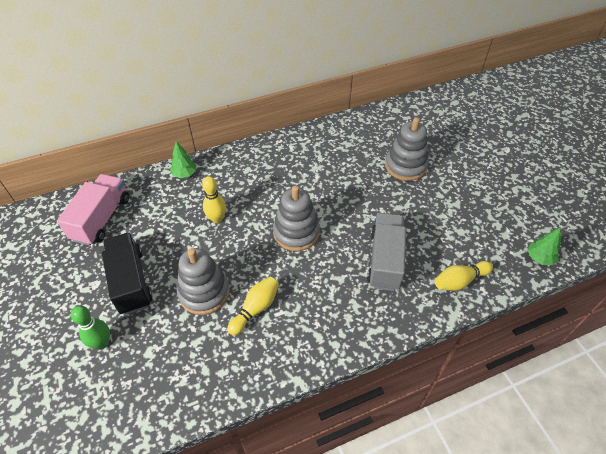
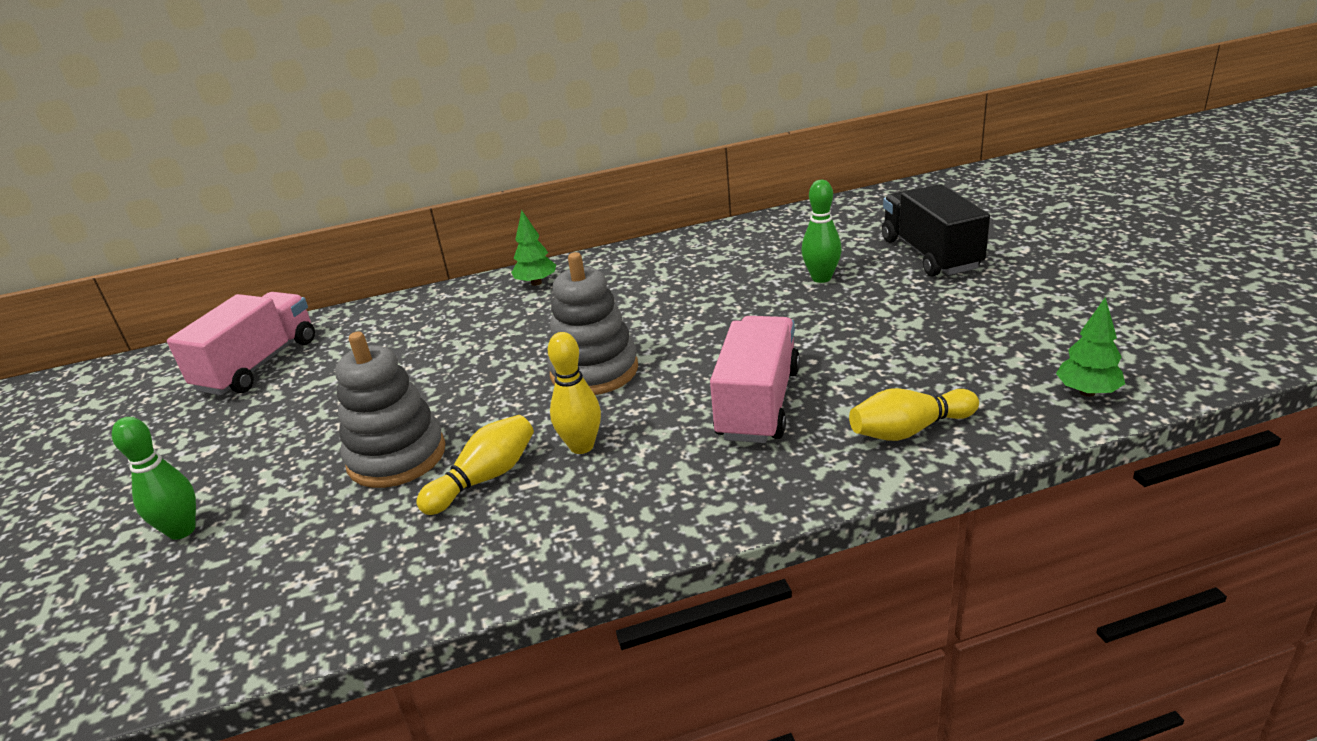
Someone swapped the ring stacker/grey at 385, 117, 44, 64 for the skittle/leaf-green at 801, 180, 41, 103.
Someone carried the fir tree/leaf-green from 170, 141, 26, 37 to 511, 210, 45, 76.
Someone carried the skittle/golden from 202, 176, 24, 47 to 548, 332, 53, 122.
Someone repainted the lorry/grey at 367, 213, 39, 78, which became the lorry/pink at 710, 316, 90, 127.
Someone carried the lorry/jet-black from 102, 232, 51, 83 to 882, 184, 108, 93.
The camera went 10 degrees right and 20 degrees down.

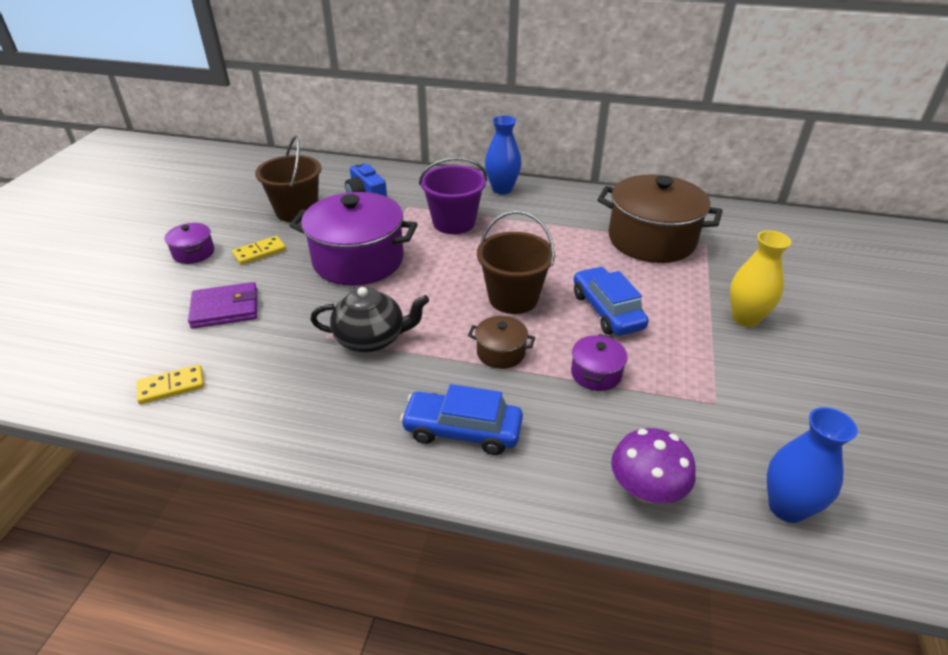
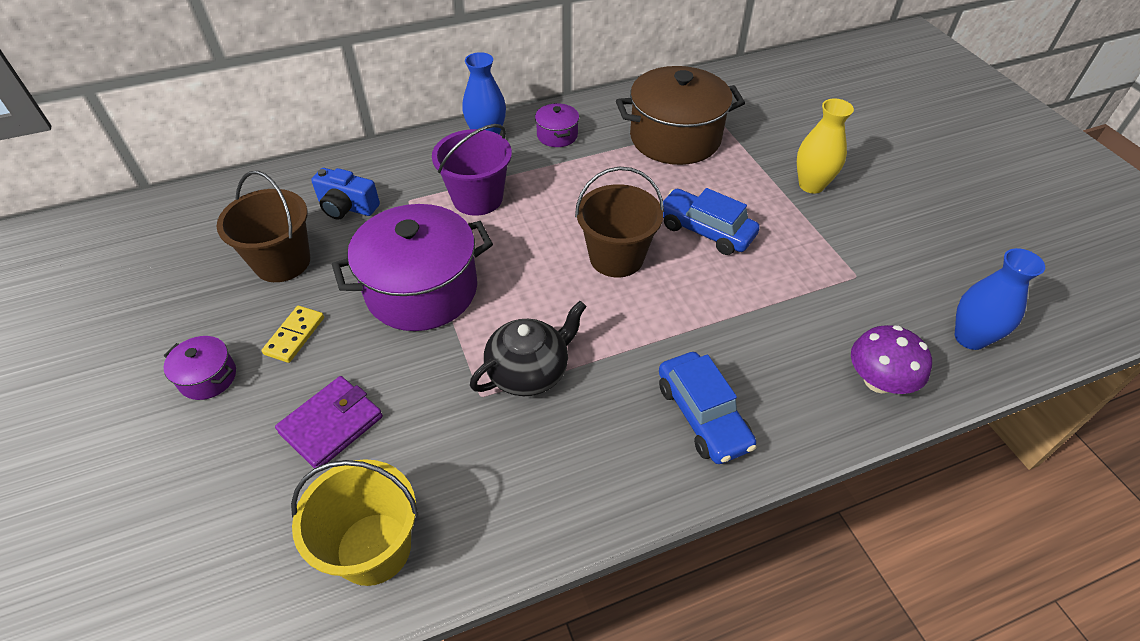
Someone took away the pot/brown at 468, 316, 67, 53.
Someone carried the pot/royal purple from 571, 334, 57, 57 to 535, 103, 44, 44.
Someone swapped the domino tile/golden at 137, 365, 67, 39 for the pail/golden at 291, 459, 127, 127.
Someone rotated the toy car/blue at 400, 384, 123, 71 by 90 degrees counterclockwise.
The camera went 35 degrees left and 10 degrees up.

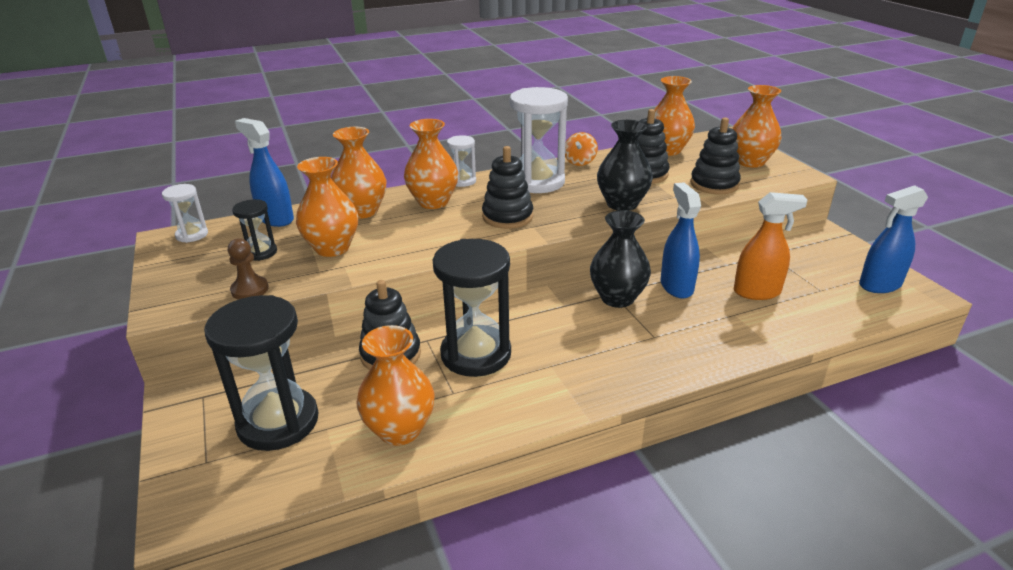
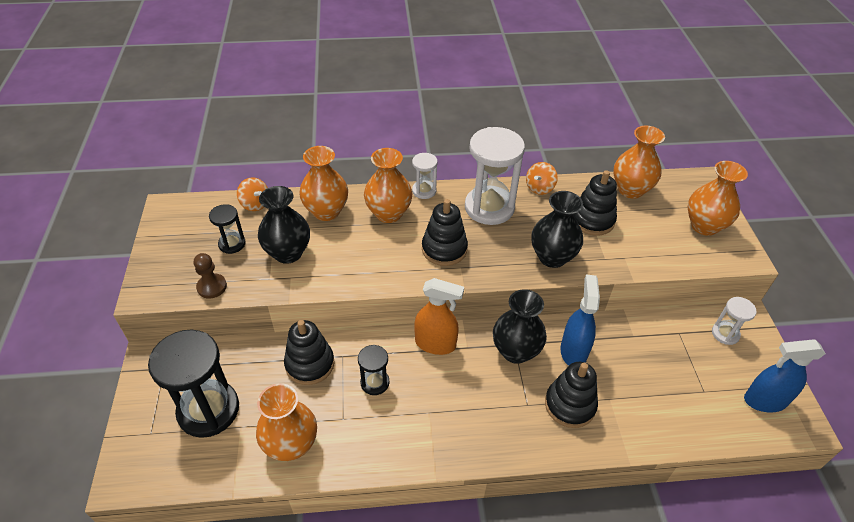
Someone carried the ring stacker/jet-black from 690, 117, 51, 78 to 545, 362, 53, 66.
Someone swapped the sprayer/blue at 235, 118, 59, 109 for the whirligig/orange at 237, 177, 31, 34.
Someone repainted the flower vase/orange at 296, 157, 62, 100, which became the flower vase/jet-black at 258, 186, 52, 78.
Someone carried the sand timer/white from 162, 184, 46, 59 to 712, 297, 45, 48.
Someone carried the sprayer/orange from 734, 192, 74, 108 to 414, 278, 50, 77.
Someone scaled the sand timer/jet-black at 433, 239, 78, 138 by 0.50.
The camera went 15 degrees right and 15 degrees up.

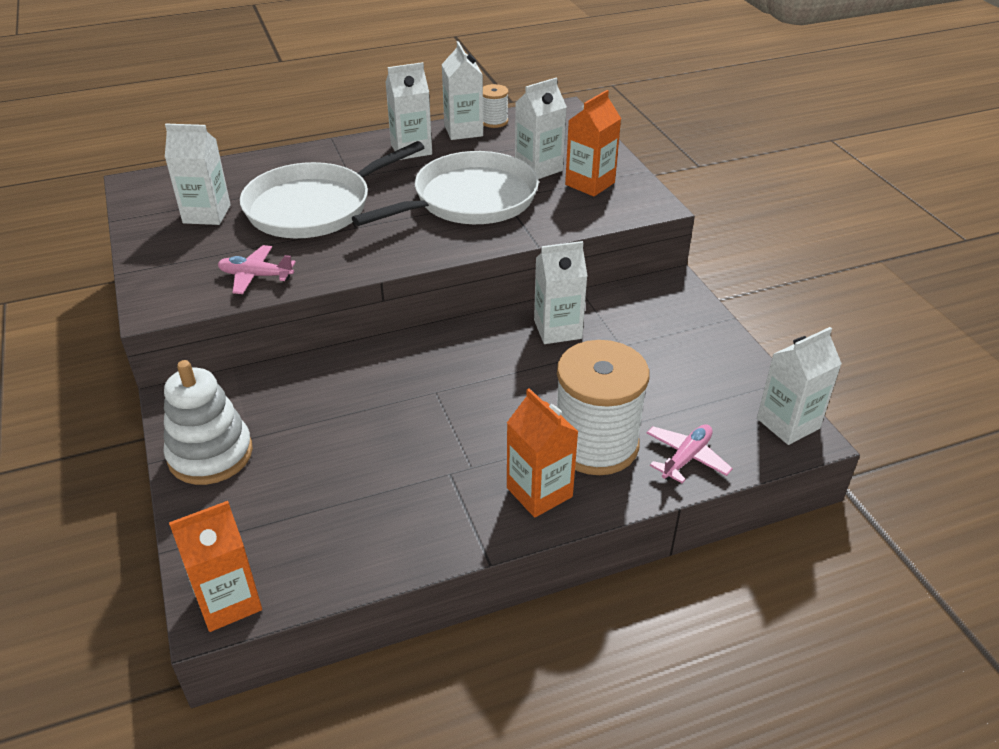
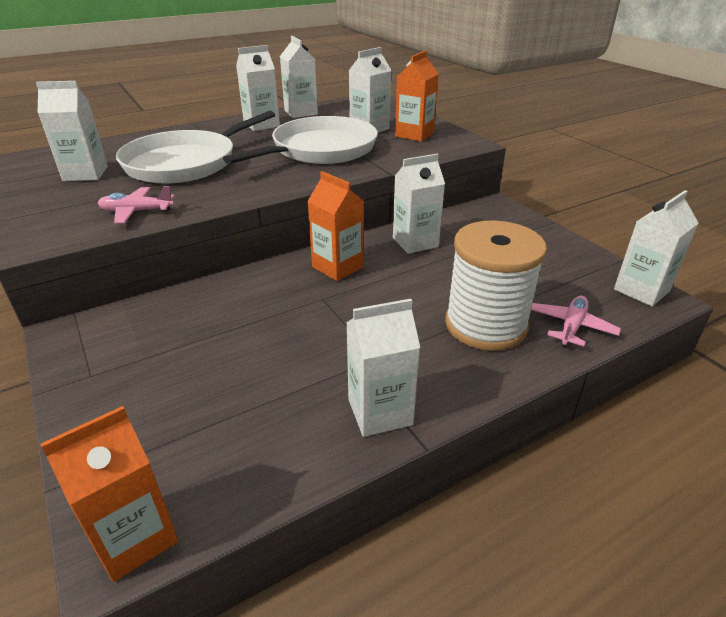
Someone took away the spool/white at 483, 84, 26, 44.
Someone took away the ring stacker/white at 164, 360, 89, 125.
Someone carried the carton/orange from 507, 388, 71, 130 to 307, 171, 57, 110.
Someone put down the carton/white at 346, 299, 74, 138.
The camera went 10 degrees left and 5 degrees down.

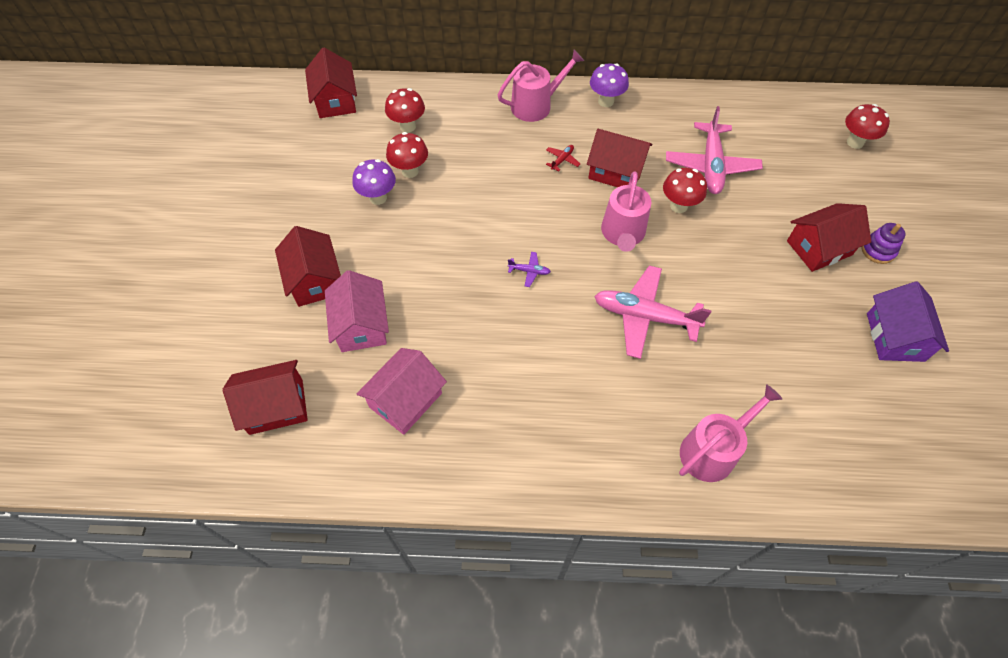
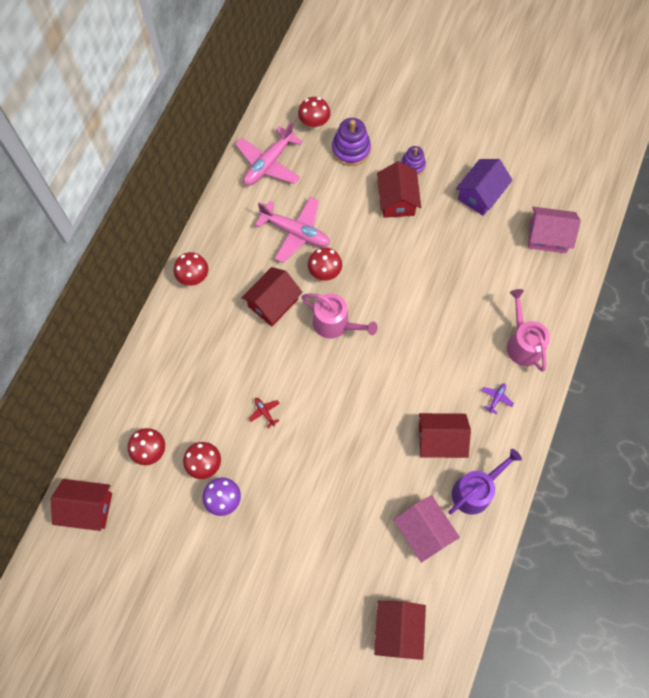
Someone took away the watering can/pink at 498, 50, 86, 72.
Someone repainted the toadstool/royal purple at 590, 63, 39, 44, which became the toadstool/red at 174, 252, 35, 34.
Someone carried the plane/red from 546, 145, 34, 26 to 249, 398, 31, 30.
Someone carried the house/red from 275, 226, 66, 81 to 419, 413, 52, 45.
Someone carried the plane/royal purple from 508, 252, 43, 35 to 481, 383, 33, 31.
Someone carried the plane/pink from 594, 265, 118, 94 to 235, 122, 68, 64.
Someone carried the house/pink from 325, 270, 64, 82 to 528, 207, 53, 46.
Someone rotated the house/royal purple at 867, 281, 82, 81 by 75 degrees counterclockwise.
Someone put down the ring stacker/royal purple at 332, 118, 39, 48.
Someone put down the watering can/royal purple at 449, 449, 73, 66.
The camera went 70 degrees left and 10 degrees up.

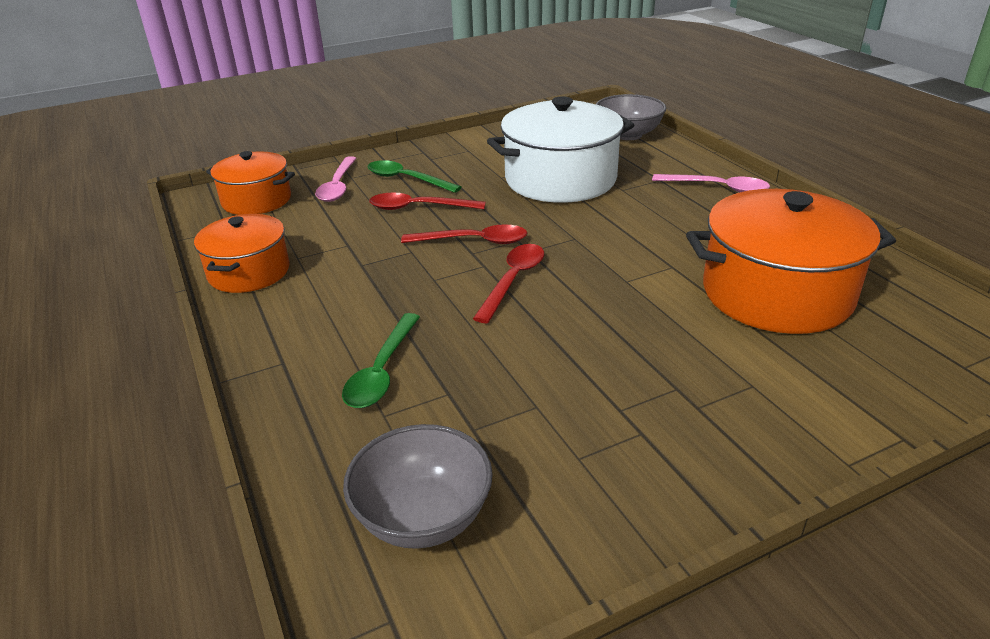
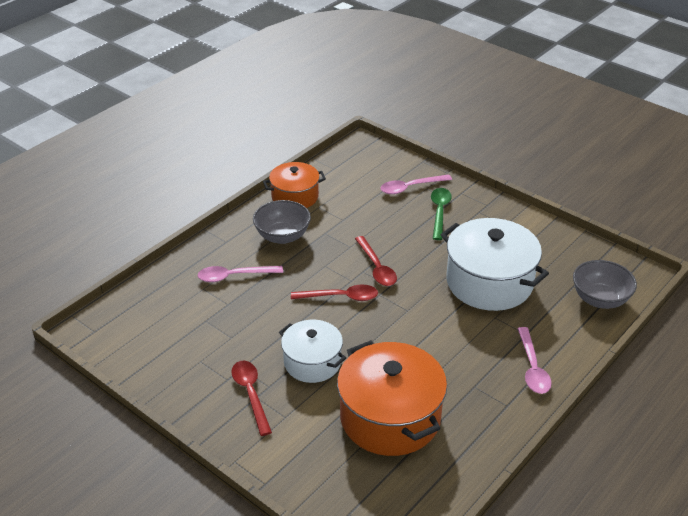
Someone took away the pot/orange at 206, 151, 89, 64.
Someone carried the teaspoon/red from 370, 192, 116, 18 to 231, 361, 41, 75.
Someone repainted the teaspoon/leaf-green at 342, 313, 78, 95, which became the teaspoon/pink at 197, 266, 86, 16.
Someone carried the deep dish/grey from 343, 424, 150, 125 to 253, 200, 58, 44.
Someone put down the pot/white at 279, 320, 67, 63.
The camera went 65 degrees right and 5 degrees up.

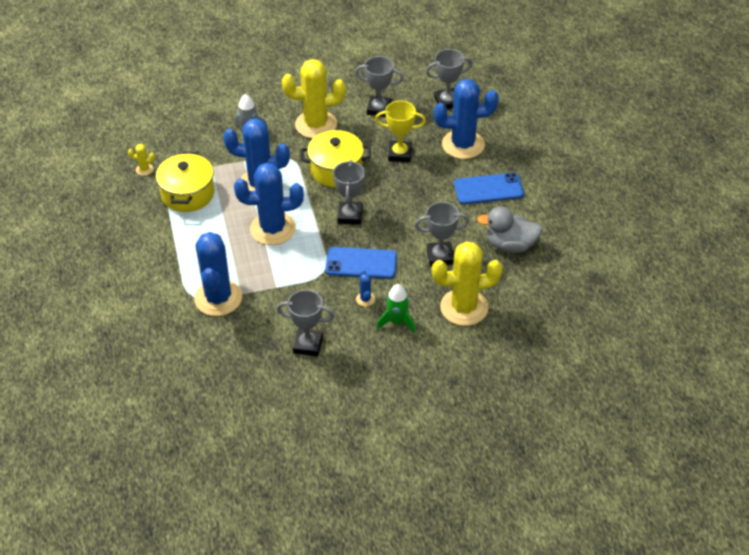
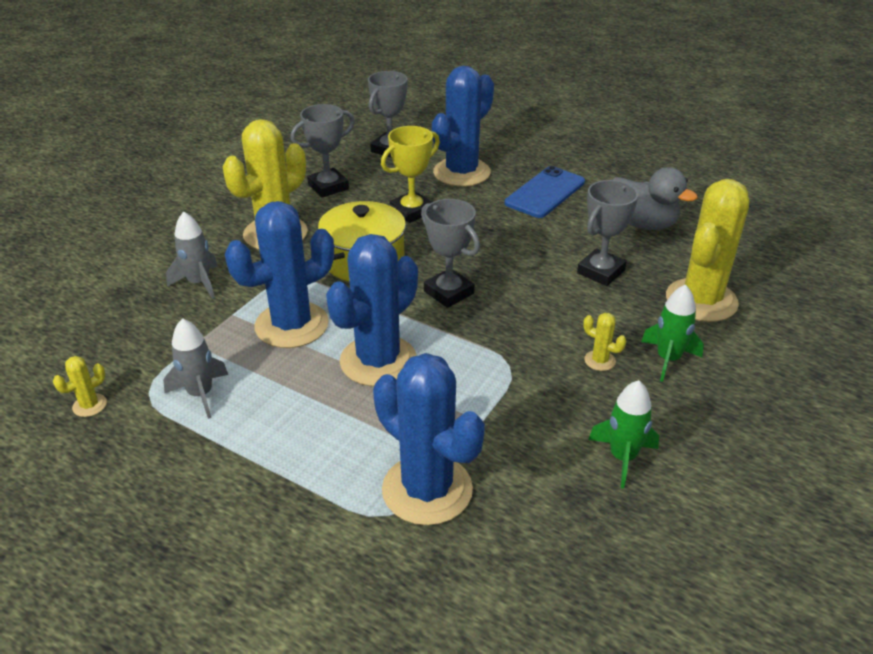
Someone swapped the pot/golden at 156, 152, 58, 60 for the toy rocket/grey at 163, 318, 65, 101.
Someone rotated the toy duck/grey at 477, 206, 65, 47 by 105 degrees counterclockwise.
Someone took away the phone/blue at 325, 247, 72, 32.
Someone repainted the prickly plant/blue at 356, 270, 19, 37, which became the prickly plant/golden at 583, 313, 43, 58.
Someone swapped the trophy/grey at 277, 290, 58, 67 for the toy rocket/leaf-green at 588, 380, 71, 108.
The camera went 45 degrees left and 10 degrees down.

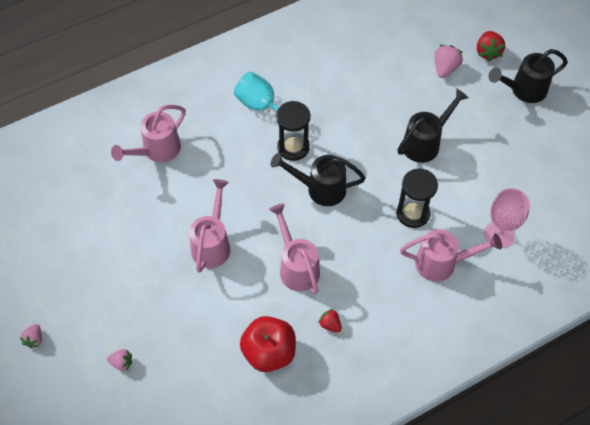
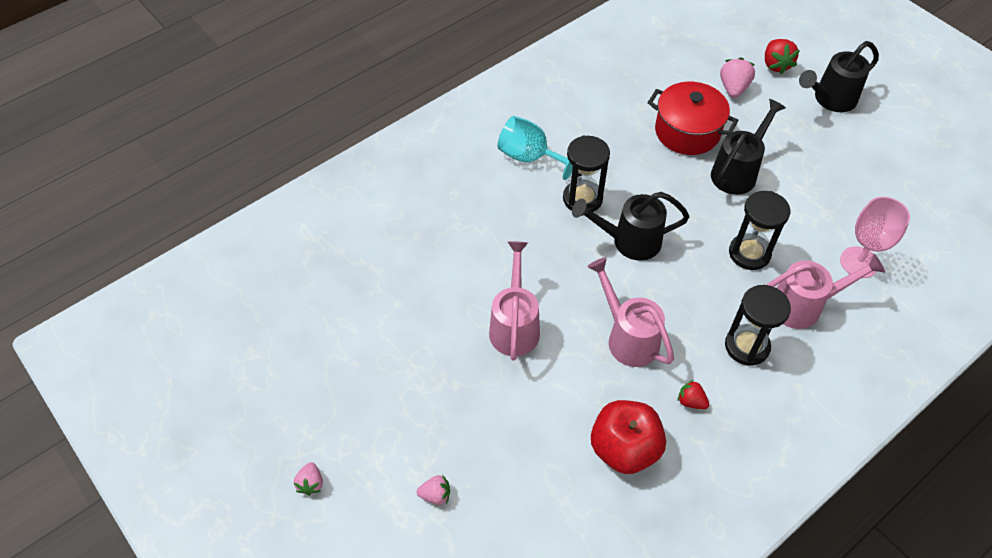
Someone took away the watering can/pink at 111, 105, 75, 57.
Someone put down the pot/red at 648, 82, 91, 73.
Someone put down the sand timer/jet-black at 725, 285, 66, 81.
The camera went 10 degrees left and 5 degrees down.

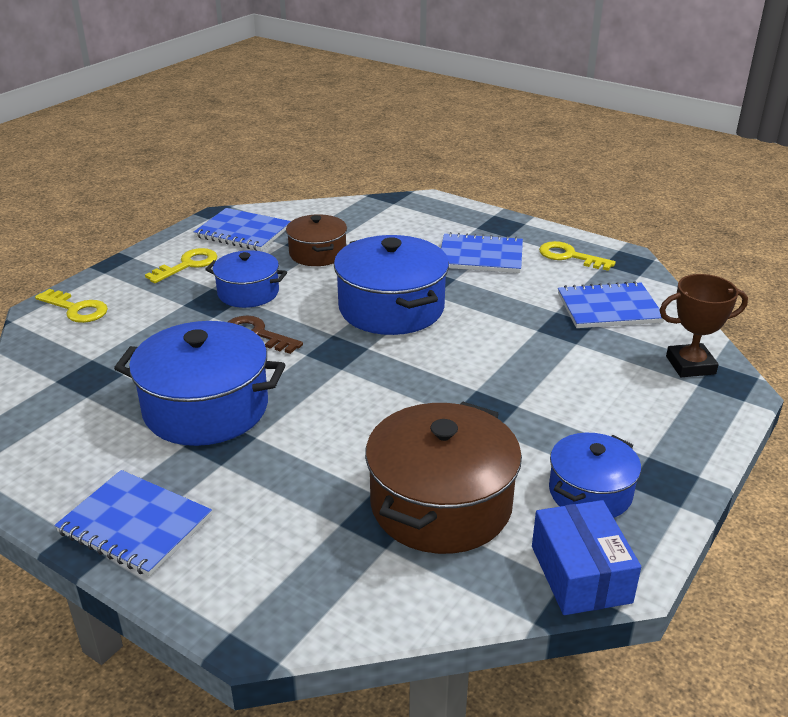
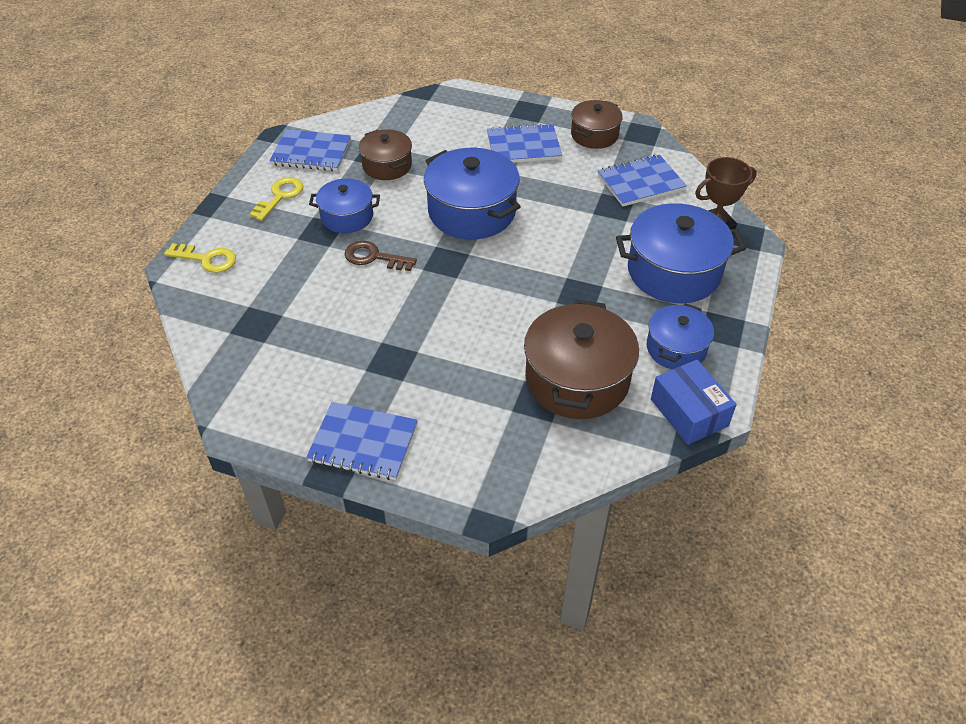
Someone swapped the door key/golden at 539, 241, 77, 30 for the pot/brown at 571, 100, 52, 49.
Someone carried the pot/blue from 114, 321, 171, 125 to 616, 203, 130, 100.
The camera went 15 degrees left and 15 degrees up.

